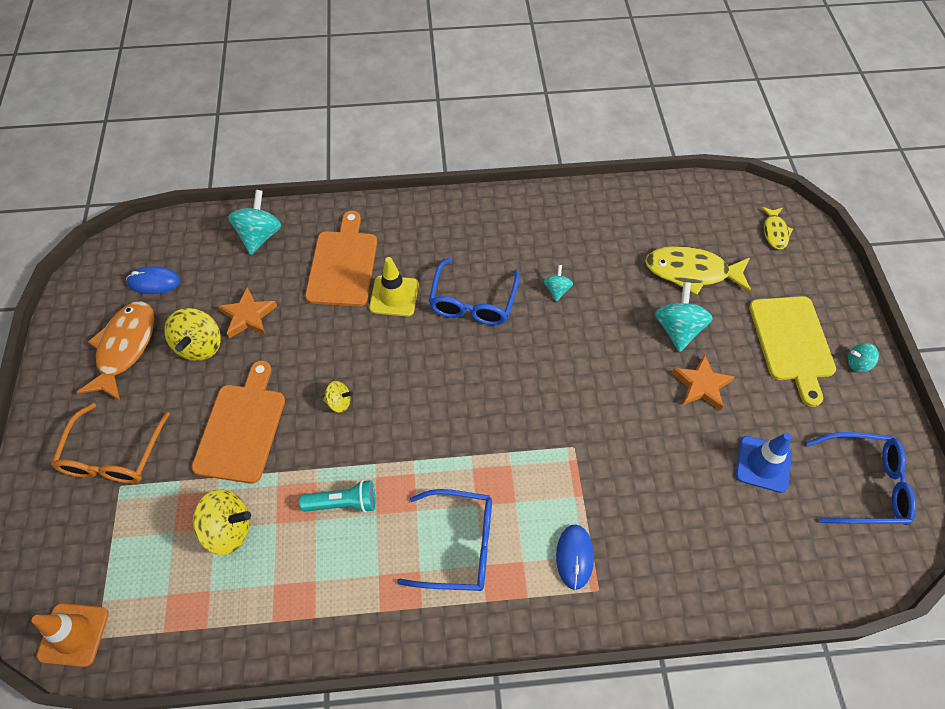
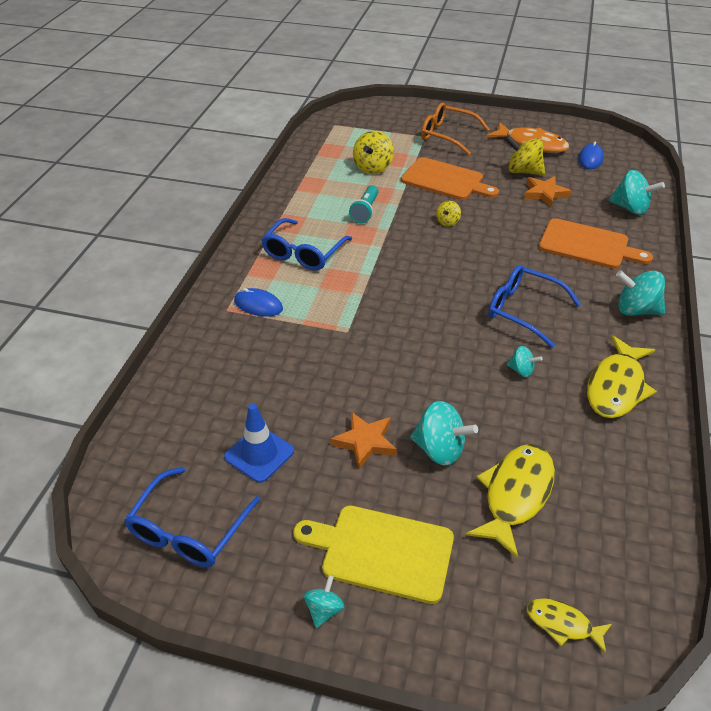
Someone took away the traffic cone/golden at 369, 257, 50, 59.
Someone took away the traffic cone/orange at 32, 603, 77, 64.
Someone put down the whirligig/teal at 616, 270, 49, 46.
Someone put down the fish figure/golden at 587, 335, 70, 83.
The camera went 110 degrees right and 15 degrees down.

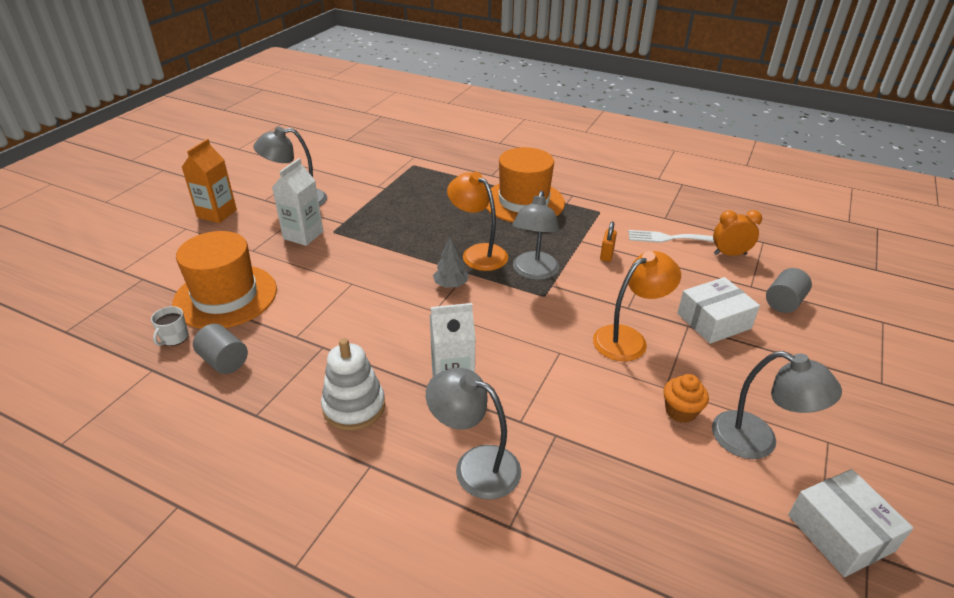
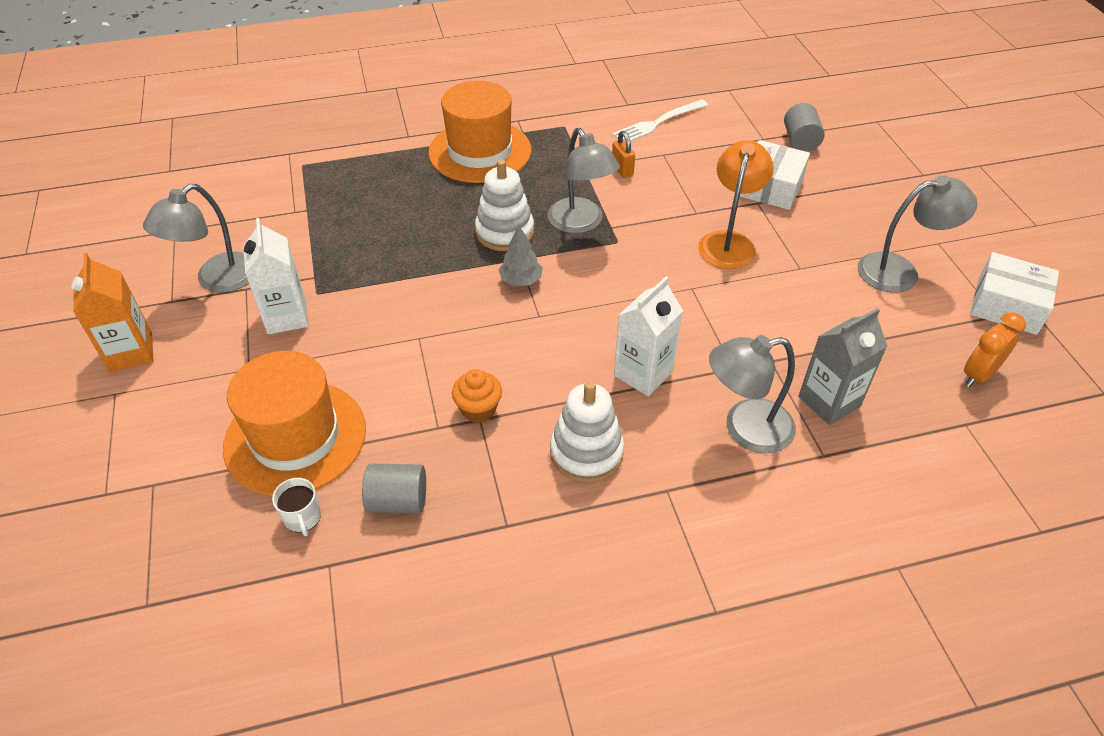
Someone swapped the lamp/orange at 447, 172, 61, 99 for the ring stacker/white at 475, 160, 59, 91.
Someone carried the alarm clock/orange from 713, 210, 49, 46 to 964, 313, 62, 74.
Someone carried the cupcake/orange from 663, 374, 46, 49 to 452, 369, 50, 54.
Someone put down the carton/grey at 798, 308, 89, 117.
The camera went 40 degrees left and 10 degrees up.

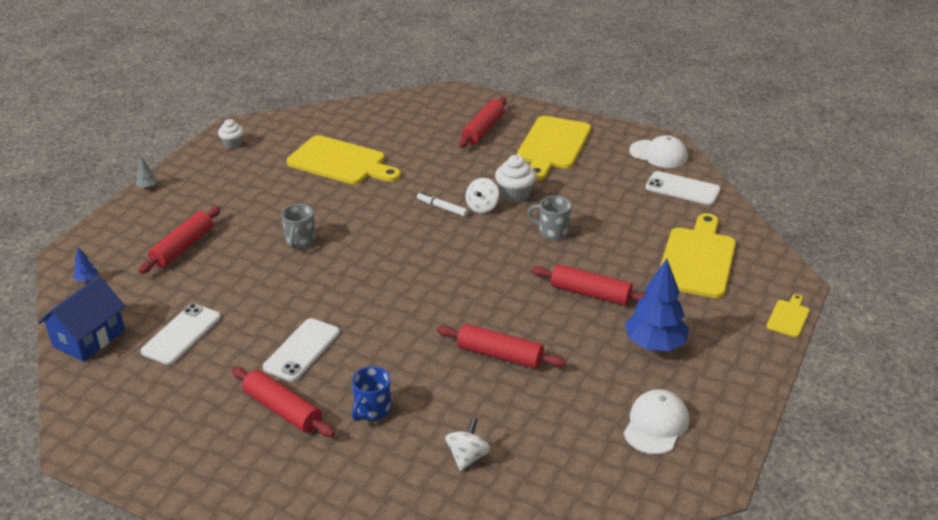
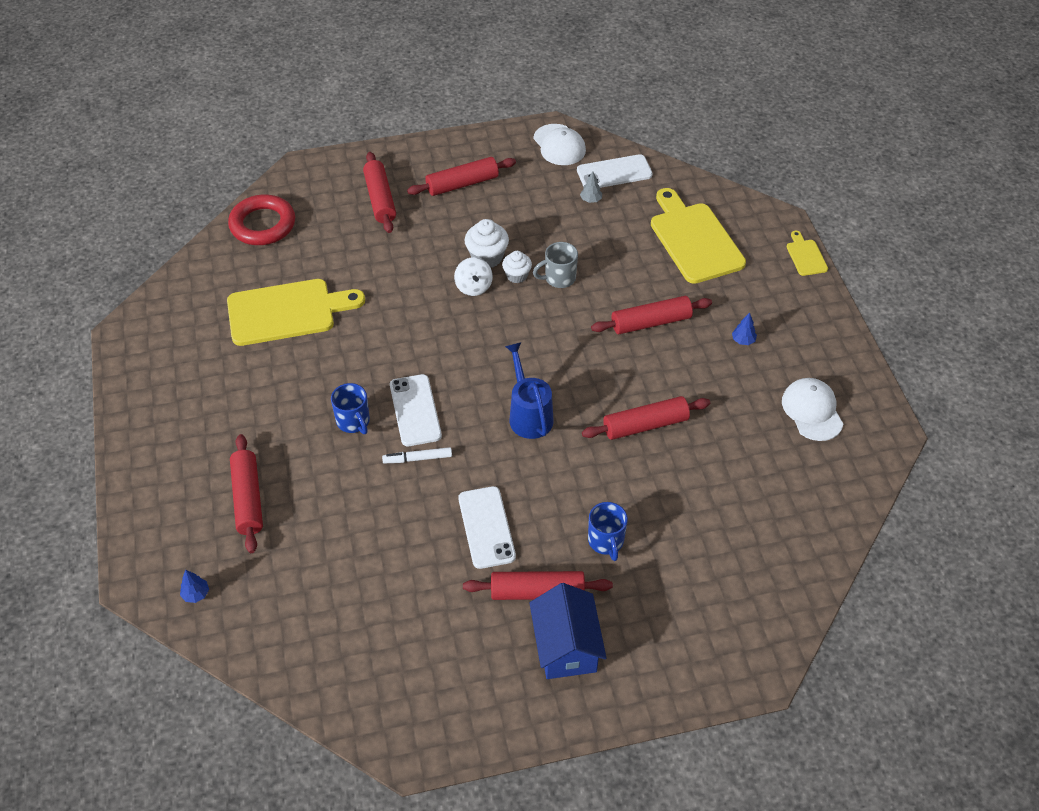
Someone swapped the cutting board/golden at 517, 116, 74, 65 for the rolling pin/red at 407, 157, 109, 39.
Someone carried the cupcake/white from 218, 119, 26, 30 to 502, 251, 30, 32.
Someone rotated the baseball cap/white at 629, 135, 59, 33 by 75 degrees clockwise.
Someone carried the fir tree/grey from 136, 156, 22, 32 to 580, 171, 22, 32.
Someone carried the marker/white from 417, 192, 51, 25 to 382, 447, 70, 16.
Someone repainted the tea mug/grey at 281, 204, 35, 45, which became the tea mug/blue at 331, 383, 39, 51.
Someone scaled the fir tree/blue at 625, 258, 64, 93 by 0.41.
Someone carried the house/blue from 38, 276, 88, 86 to 529, 583, 78, 96.
Someone carried the phone/white from 141, 304, 80, 61 to 390, 374, 52, 72.
Someone took away the whirligig/white at 445, 417, 46, 54.
Someone put down the ring/red at 228, 194, 67, 51.
Someone put down the watering can/blue at 505, 342, 49, 97.
The camera went 40 degrees left and 15 degrees up.

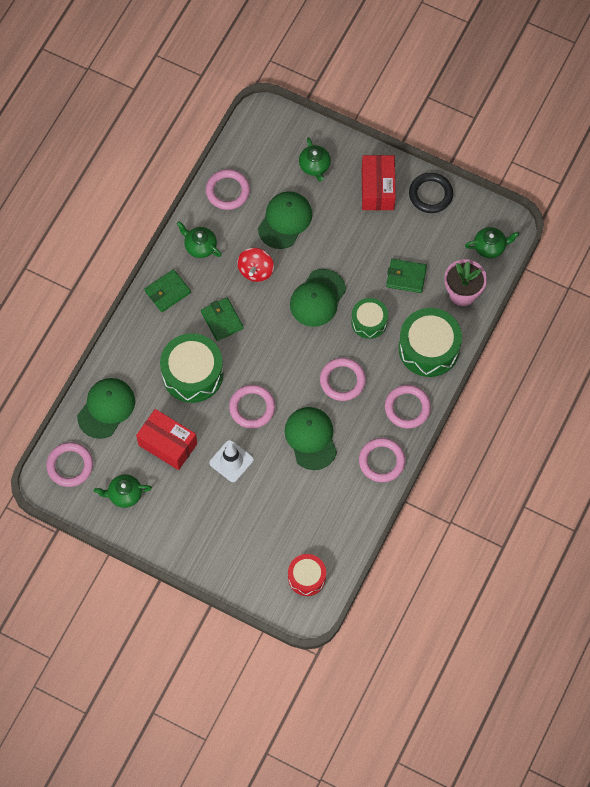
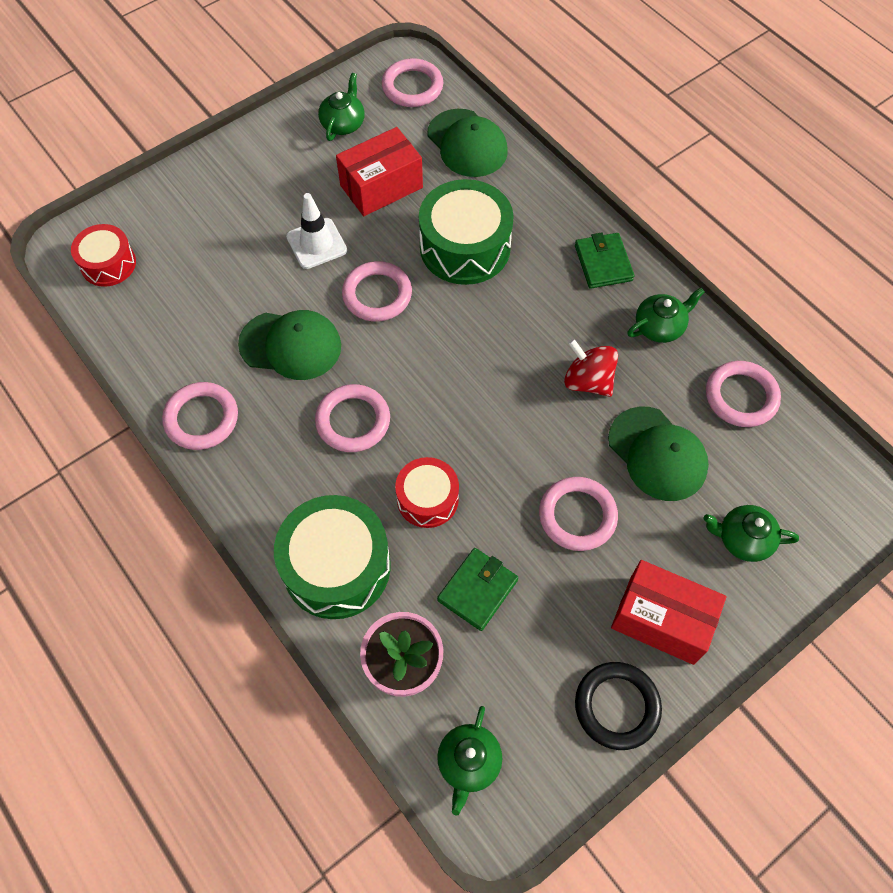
Someone took away the baseball cap/leaf-green at 290, 269, 56, 58.
Someone took away the wallet/leaf-green at 201, 297, 43, 44.
Someone repainted the snare drum/leaf-green at 351, 298, 37, 41, which became the snare drum/red at 395, 457, 64, 71.
Someone carried the ring/pink from 385, 385, 46, 43 to 539, 477, 79, 74.
The camera went 115 degrees right and 5 degrees down.

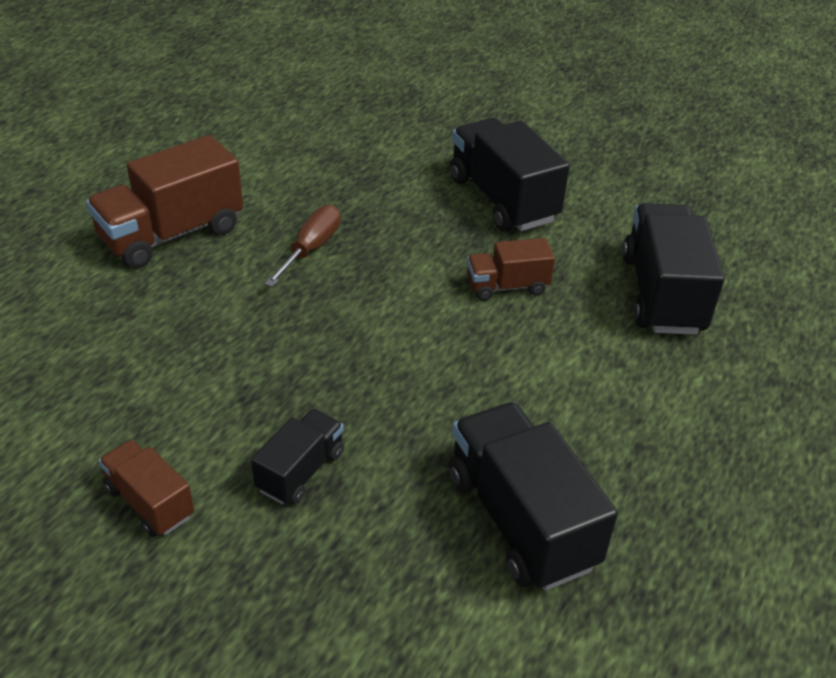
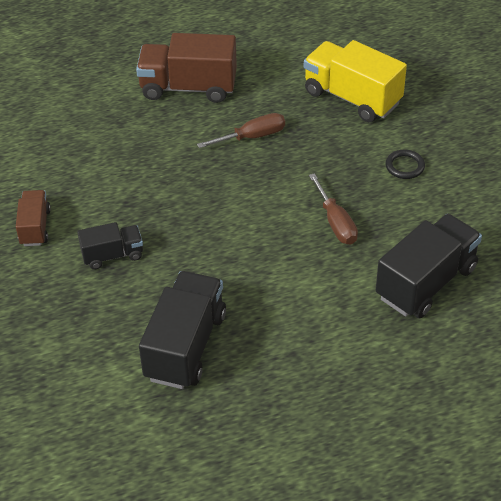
Someone swapped the lorry/jet-black at 450, 118, 120, 114 for the ring/jet-black at 385, 150, 40, 29.
Someone swapped the lorry/brown at 467, 238, 88, 63 for the hand screwdriver/brown at 309, 173, 49, 72.
Someone put down the lorry/golden at 304, 40, 103, 82.
The camera went 45 degrees right and 5 degrees up.

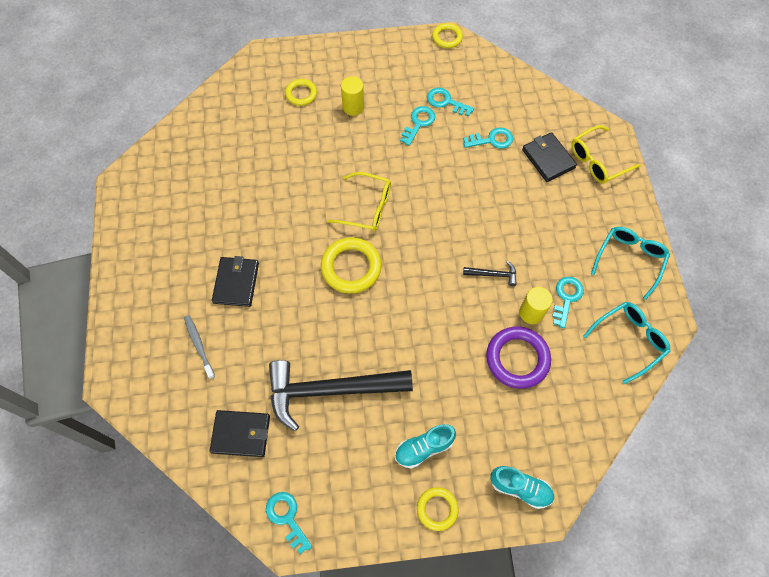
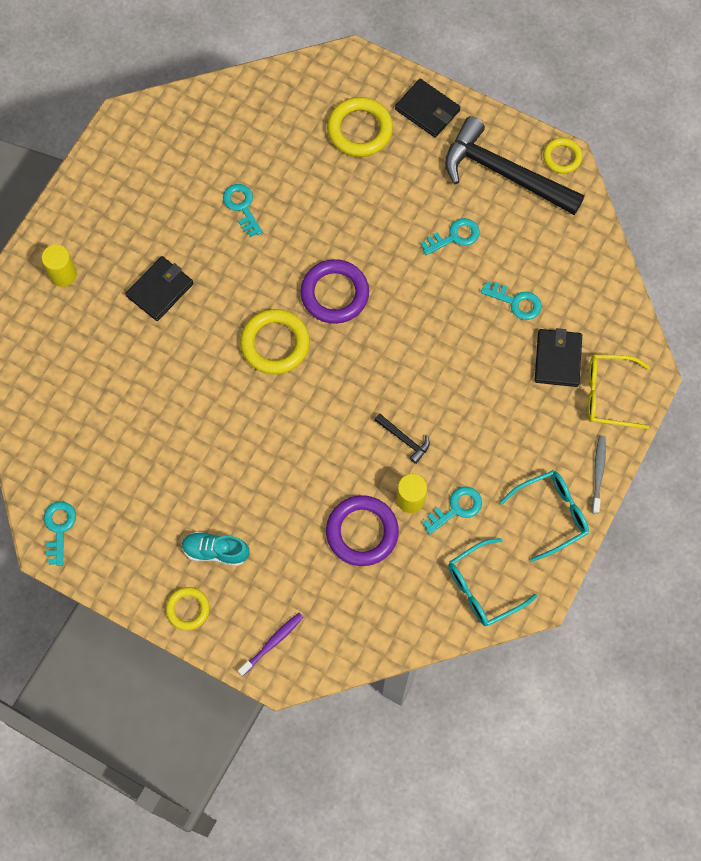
Someone carried the cylinder shape/golden from 341, 76, 23, 40 to 42, 245, 35, 42.
Someone scaled the ring/golden at 285, 79, 32, 27 by 1.68.
Someone carried the door key/teal from 427, 88, 47, 28 to 223, 184, 40, 53.
Someone swapped the spectacles/golden at 327, 172, 64, 60 for the ring/royal purple at 300, 259, 69, 65.
Someone rotated the spectacles/teal at 583, 302, 88, 82 by 150 degrees clockwise.
Someone carried the toothbrush/grey from 184, 315, 31, 64 to 592, 436, 14, 78.
Someone carried the carpenter's hammer/jet-black from 269, 360, 144, 71 to 445, 116, 139, 99.
Someone carried the wallet/jet-black from 210, 410, 60, 47 to 395, 79, 66, 59.
Someone swapped the lace-up shoe/teal at 490, 466, 64, 43 for the toothbrush/royal purple at 238, 613, 65, 63.
The camera went 35 degrees right and 5 degrees up.

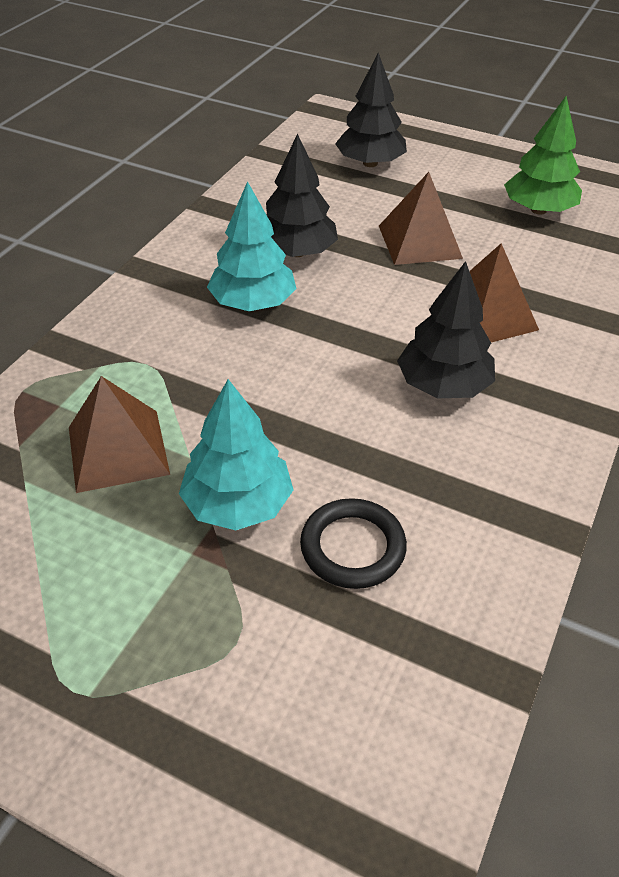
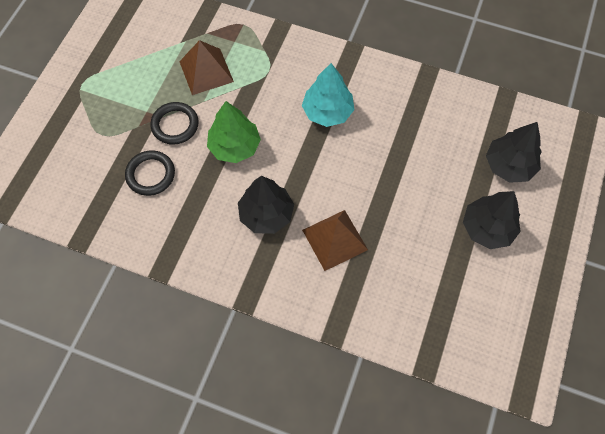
Someone carried the fir tree/leaf-green from 504, 96, 78, 119 to 207, 101, 54, 62.
Someone carried the fir tree/jet-black from 266, 133, 72, 124 to 463, 191, 58, 58.
Someone took away the pyramid shape/brown at 379, 172, 84, 93.
Someone swapped the fir tree/teal at 179, 379, 114, 151 for the ring/jet-black at 150, 102, 49, 43.
The camera went 85 degrees right and 20 degrees up.

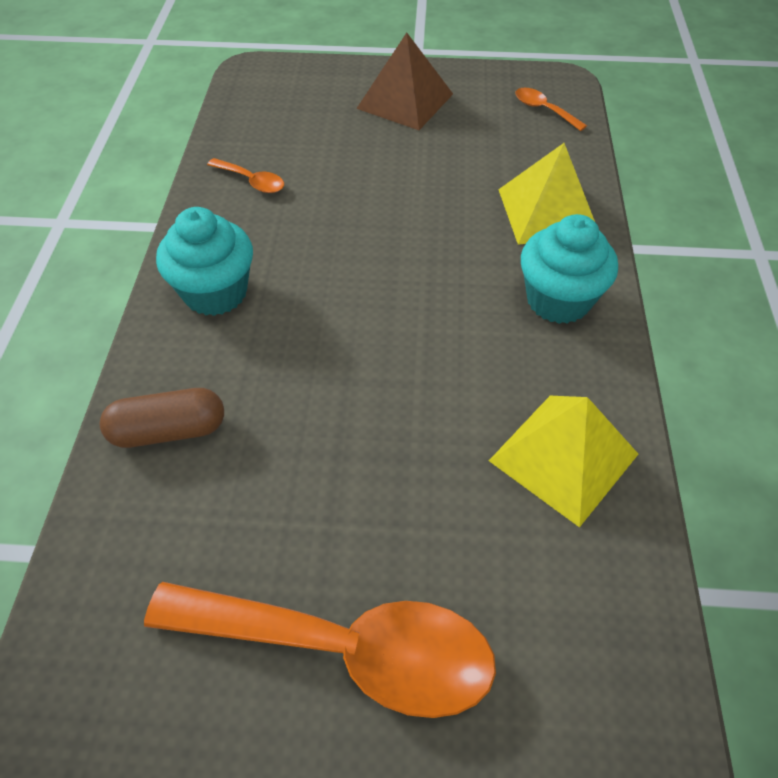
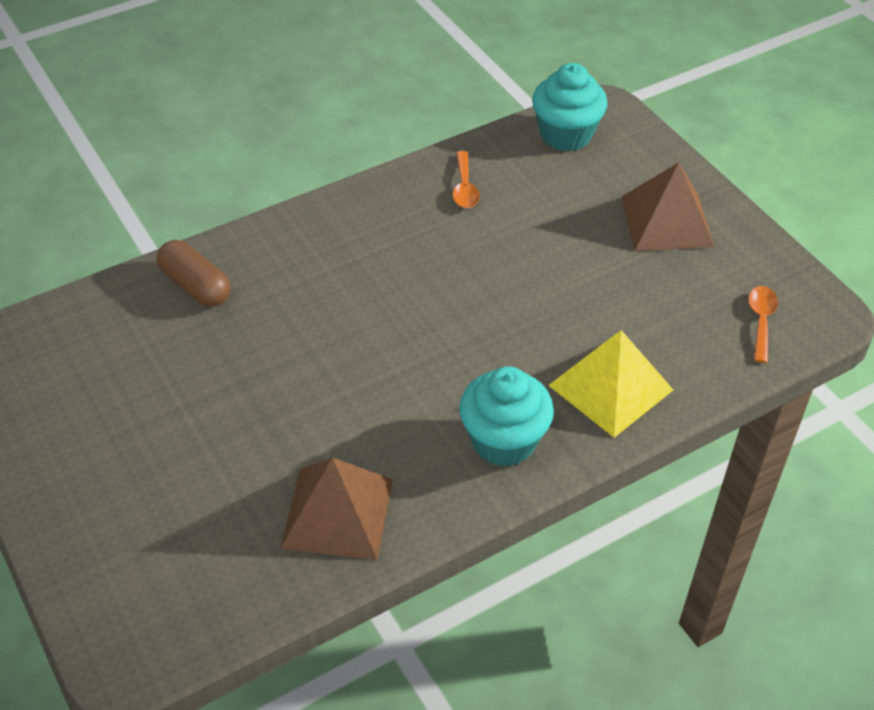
Someone carried the cupcake/teal from 156, 207, 97, 109 to 532, 63, 76, 88.
Someone repainted the pyramid shape/golden at 489, 396, 149, 132, which became the pyramid shape/brown at 280, 458, 113, 102.
Someone took away the teaspoon/orange at 144, 582, 352, 136.
The camera went 55 degrees right and 5 degrees down.

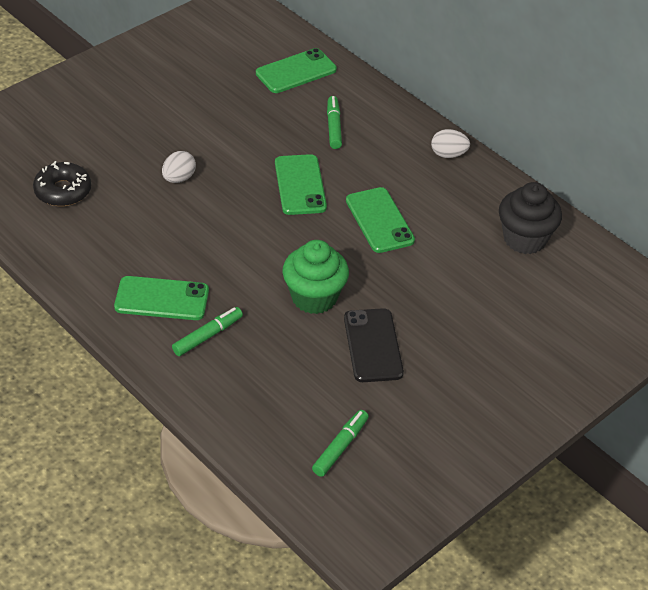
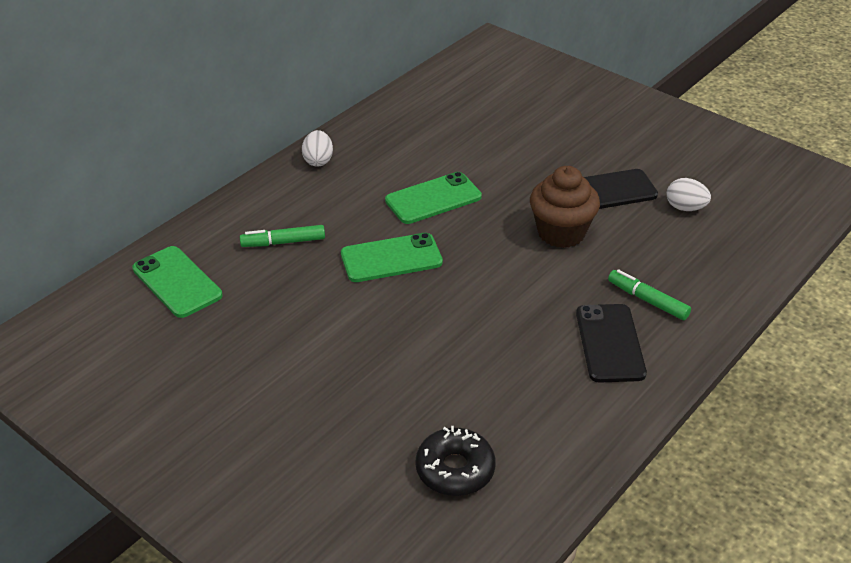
Someone carried the egg shape/white from 162, 151, 34, 32 to 666, 178, 45, 33.
Someone took away the cupcake/jet-black at 499, 182, 63, 72.
Someone repainted the cupcake/leaf-green at 283, 240, 66, 74, which became the cupcake/brown at 530, 166, 70, 82.
Someone repainted the phone/leaf-green at 114, 276, 95, 44, which became the phone/jet-black at 576, 304, 71, 79.
Someone took away the marker/leaf-green at 312, 410, 57, 67.
The camera went 95 degrees left and 5 degrees down.

